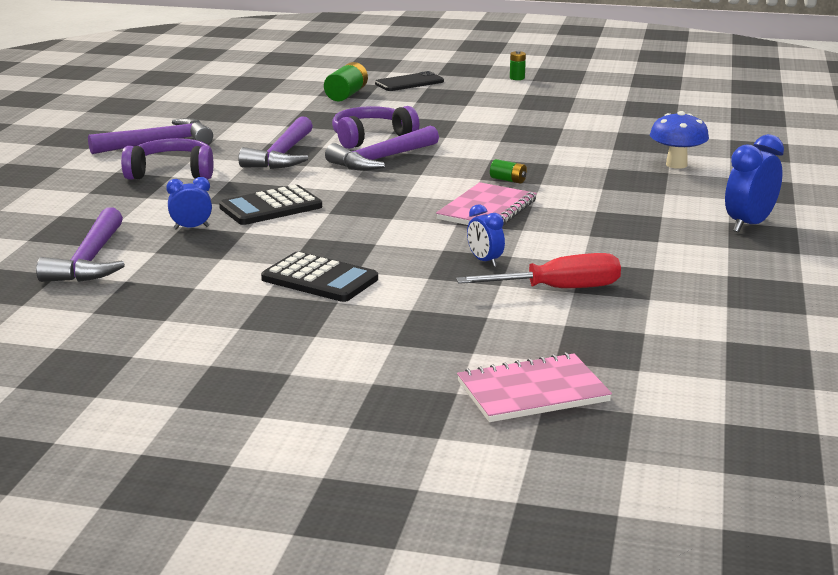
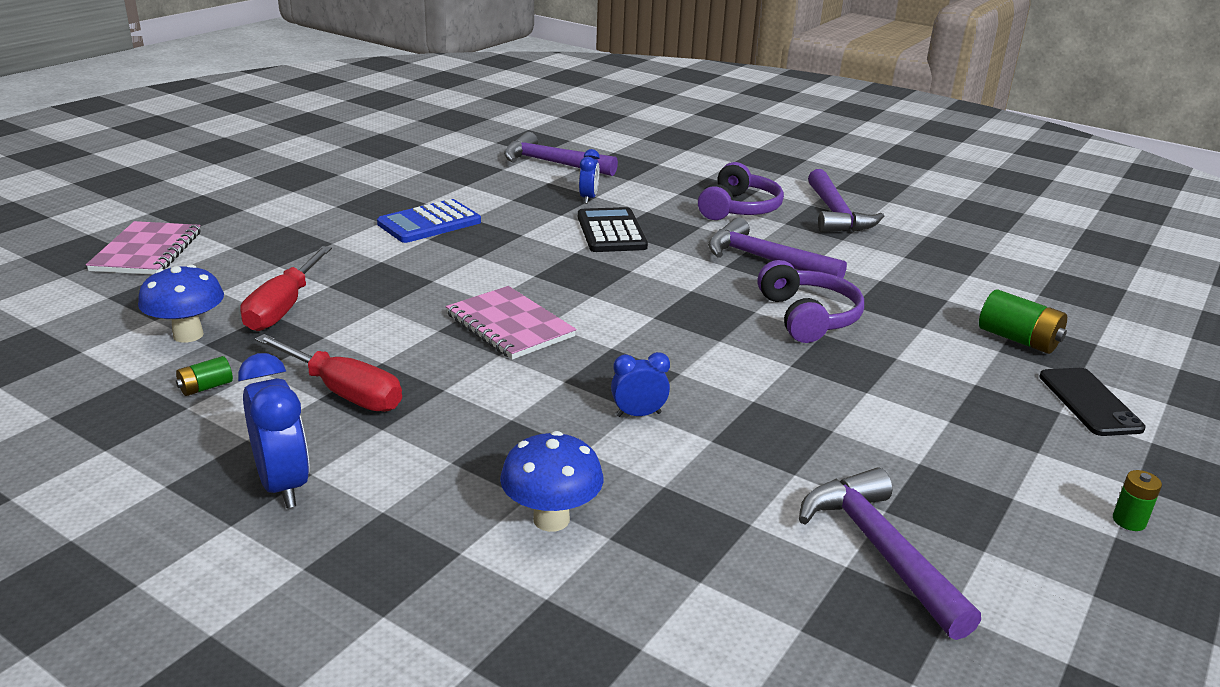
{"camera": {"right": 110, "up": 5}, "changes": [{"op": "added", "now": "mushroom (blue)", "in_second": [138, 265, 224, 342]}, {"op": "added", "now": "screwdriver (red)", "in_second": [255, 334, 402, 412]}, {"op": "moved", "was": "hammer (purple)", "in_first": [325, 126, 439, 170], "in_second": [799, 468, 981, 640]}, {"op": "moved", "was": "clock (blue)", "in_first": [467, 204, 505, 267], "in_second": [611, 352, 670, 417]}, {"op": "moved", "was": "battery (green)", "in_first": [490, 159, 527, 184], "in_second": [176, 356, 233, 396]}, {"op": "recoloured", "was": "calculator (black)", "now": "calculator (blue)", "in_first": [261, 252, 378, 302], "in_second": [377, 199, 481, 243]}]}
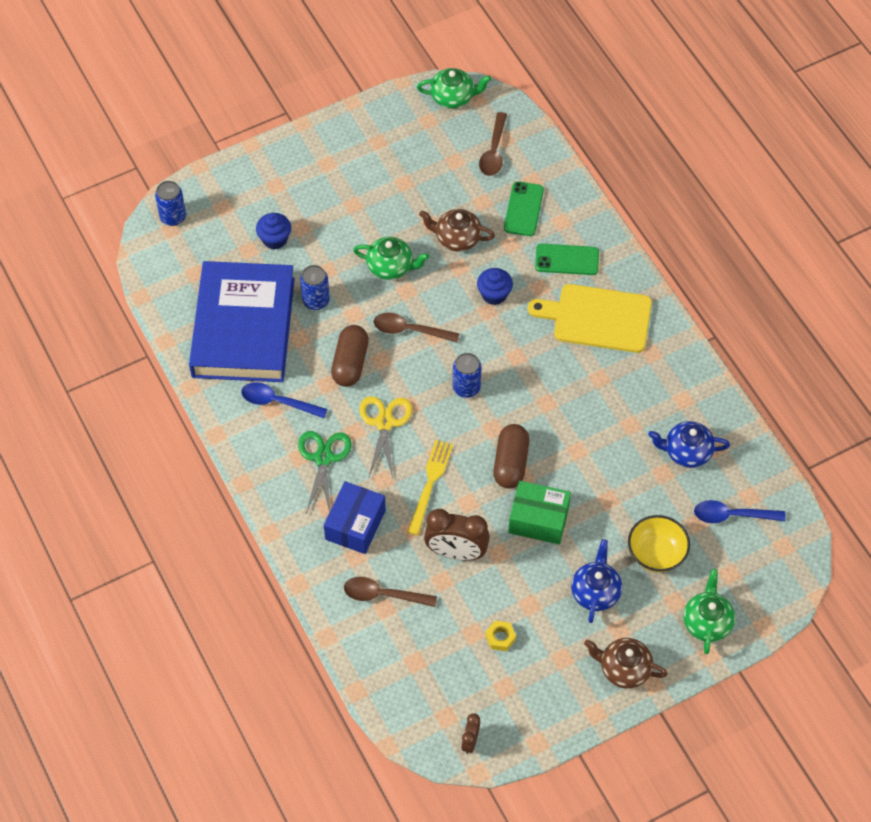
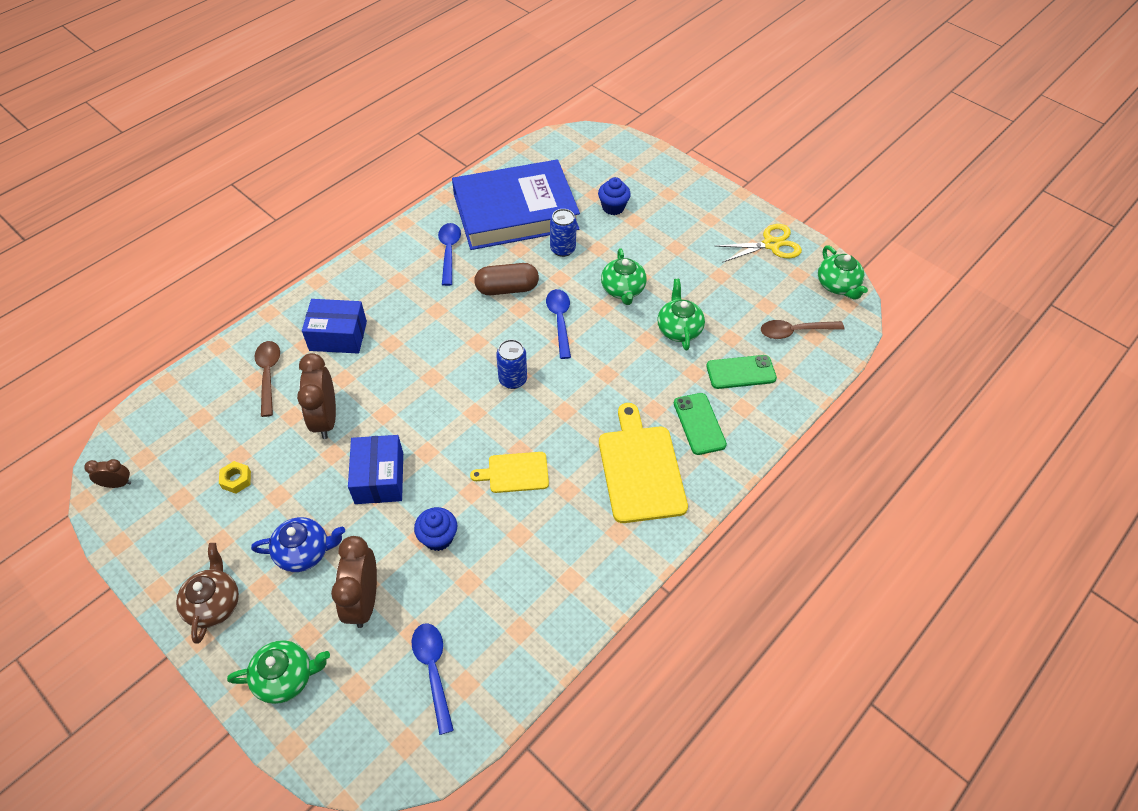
{"camera": {"right": 70, "up": -5}, "changes": [{"op": "removed", "was": "can (blue)", "in_first": [155, 181, 186, 226]}, {"op": "removed", "was": "scissors (green)", "in_first": [298, 431, 352, 513]}, {"op": "removed", "was": "fork (yellow)", "in_first": [408, 440, 453, 535]}, {"op": "removed", "was": "capsule (brown)", "in_first": [493, 424, 529, 488]}, {"op": "removed", "was": "teapot (blue)", "in_first": [649, 421, 730, 468]}, {"op": "added", "now": "cutting board (yellow)", "in_second": [470, 452, 549, 493]}, {"op": "moved", "was": "scissors (yellow)", "in_first": [359, 396, 412, 478], "in_second": [716, 224, 802, 263]}, {"op": "moved", "was": "cupcake (blue)", "in_first": [477, 268, 513, 305], "in_second": [414, 507, 457, 551]}, {"op": "replaced", "was": "bowl (yellow)", "now": "clock (brown)", "in_first": [628, 515, 690, 572], "in_second": [331, 536, 377, 628]}, {"op": "recoloured", "was": "spoon (brown)", "now": "spoon (blue)", "in_first": [374, 313, 459, 343], "in_second": [546, 289, 571, 359]}, {"op": "recoloured", "was": "teapot (brown)", "now": "teapot (green)", "in_first": [419, 209, 495, 252], "in_second": [658, 279, 705, 351]}, {"op": "recoloured", "was": "box (green)", "now": "box (blue)", "in_first": [508, 481, 571, 544], "in_second": [348, 435, 403, 504]}]}
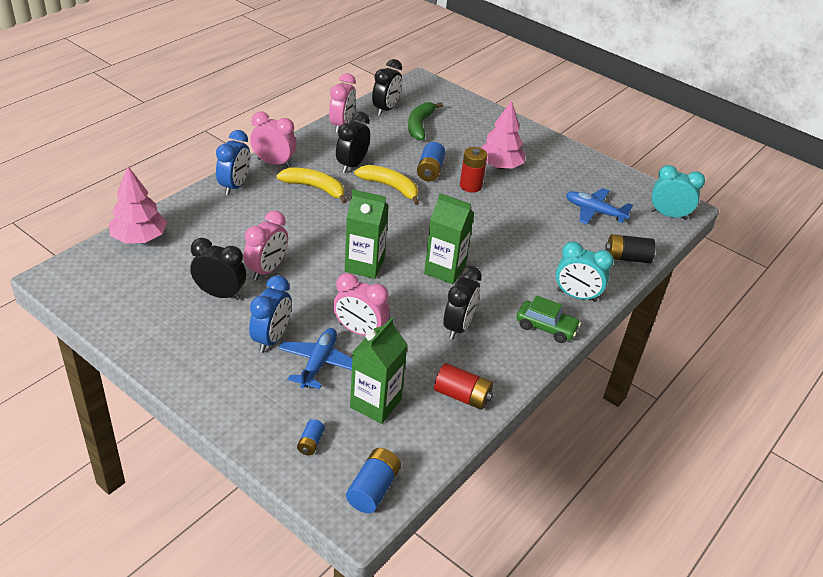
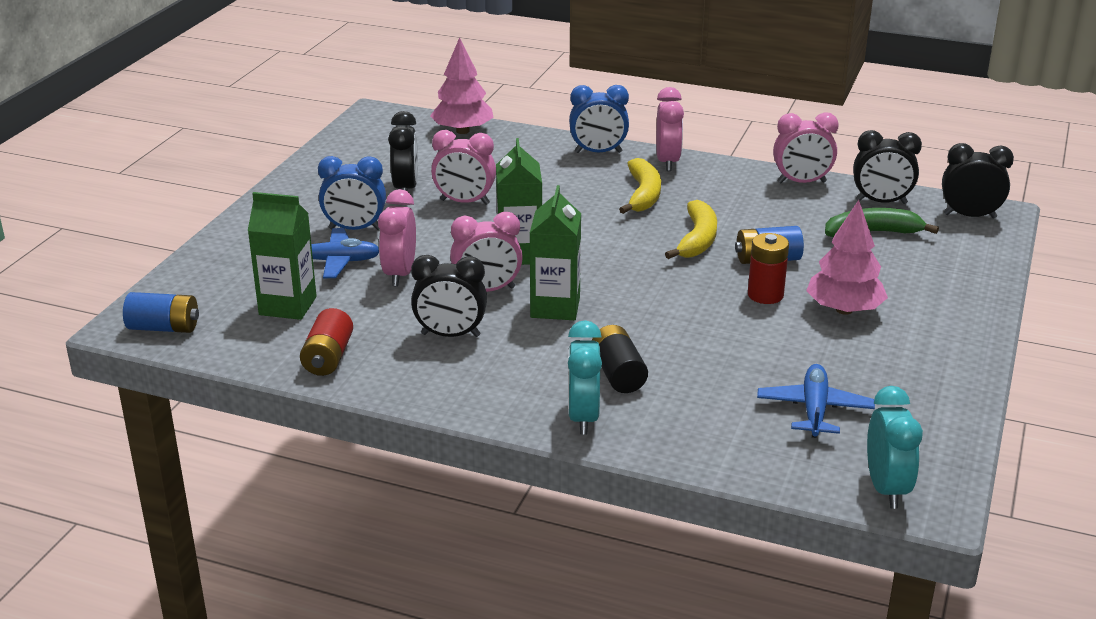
{"camera": {"right": 75, "up": -10}, "changes": [{"op": "removed", "was": "battery (blue)", "in_first": [297, 419, 325, 455]}, {"op": "removed", "was": "car (green)", "in_first": [516, 295, 581, 343]}, {"op": "added", "now": "clock (pink)", "in_second": [450, 212, 523, 292]}, {"op": "moved", "was": "clock (black)", "in_first": [336, 112, 370, 173], "in_second": [942, 143, 1014, 219]}, {"op": "moved", "was": "battery (black)", "in_first": [605, 234, 656, 263], "in_second": [592, 325, 648, 393]}]}
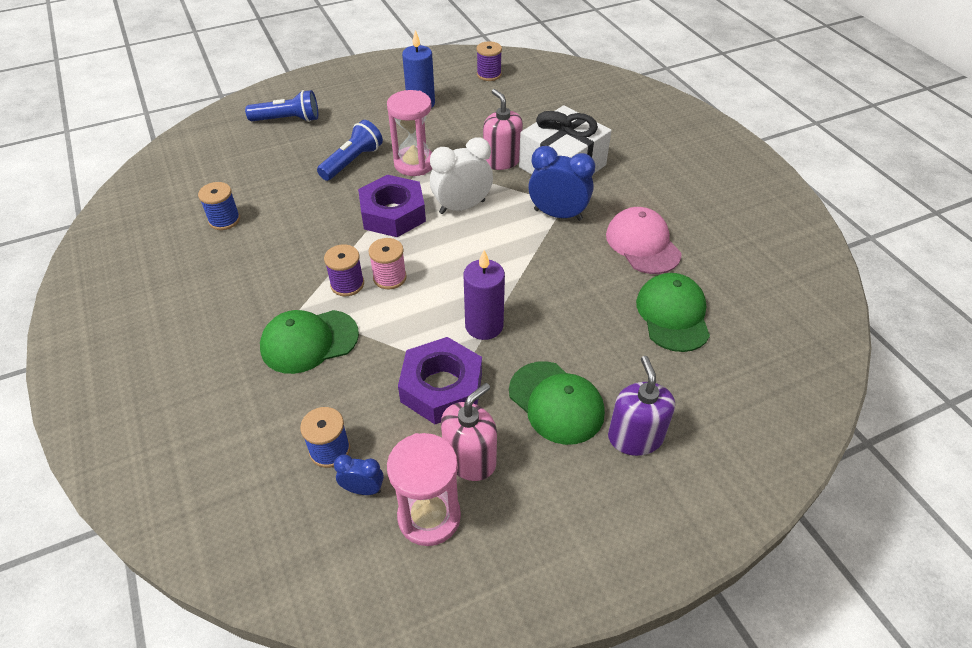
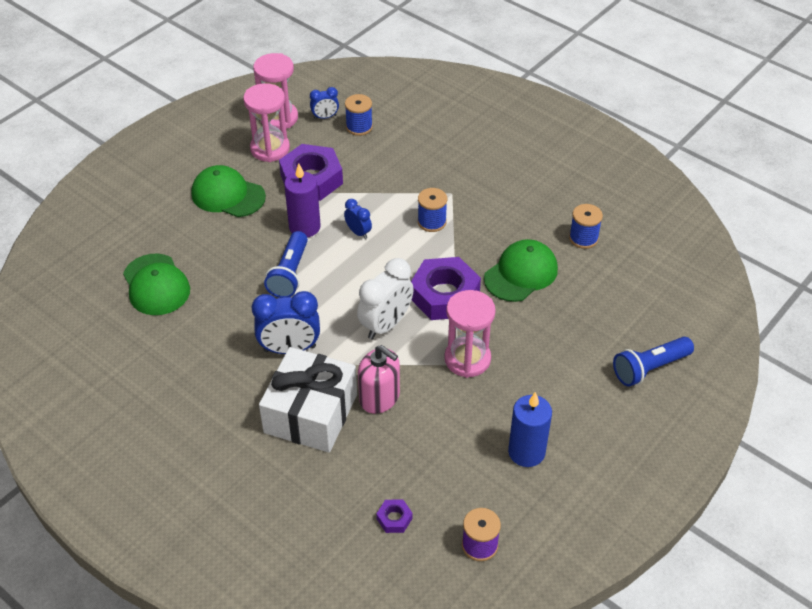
{"camera": {"right": 155, "up": 0}, "changes": [{"op": "removed", "was": "spool (pink)", "in_first": [368, 238, 407, 289]}, {"op": "removed", "was": "cap (pink)", "in_first": [606, 207, 682, 274]}, {"op": "removed", "was": "soap dispenser (purple)", "in_first": [608, 356, 675, 456]}, {"op": "added", "now": "clock (blue)", "in_second": [344, 199, 372, 239]}, {"op": "added", "now": "nut (purple)", "in_second": [376, 499, 413, 533]}, {"op": "moved", "was": "cap (green)", "in_first": [260, 310, 359, 374], "in_second": [484, 239, 558, 302]}, {"op": "moved", "was": "flashlight (blue)", "in_first": [317, 120, 383, 181], "in_second": [264, 231, 308, 298]}, {"op": "replaced", "was": "soap dispenser (pink)", "now": "hourglass (pink)", "in_first": [441, 383, 497, 481], "in_second": [243, 83, 290, 162]}, {"op": "recoloured", "was": "spool (purple)", "now": "spool (blue)", "in_first": [324, 244, 364, 296], "in_second": [418, 188, 447, 232]}]}
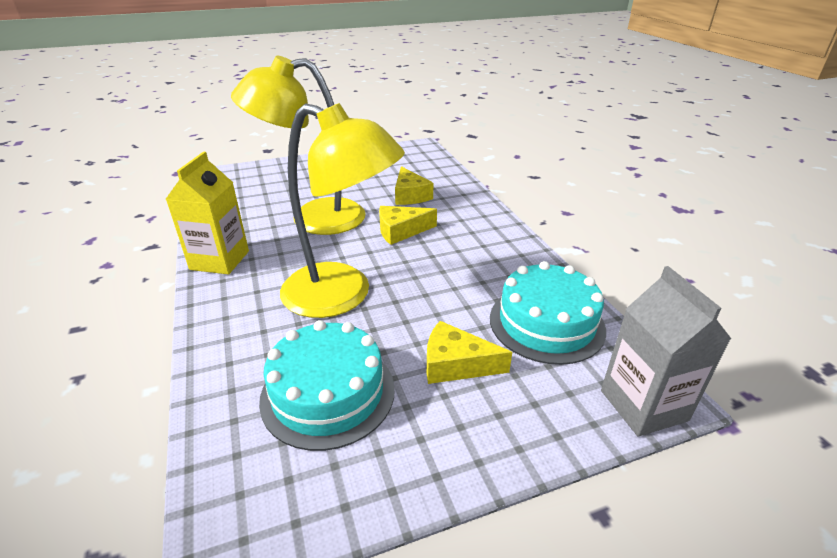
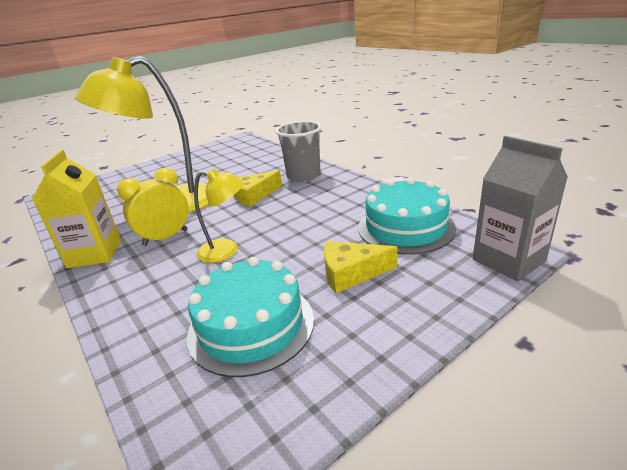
{"camera": {"right": -15, "up": -5}, "changes": [{"op": "removed", "was": "cheese (yellow)", "in_first": [395, 166, 433, 205]}, {"op": "added", "now": "clock (yellow)", "in_second": [117, 168, 189, 246]}, {"op": "added", "now": "cup (grey)", "in_second": [276, 121, 322, 182]}, {"op": "resized", "was": "lamp (yellow)", "in_first": [280, 103, 405, 318], "in_second": [194, 168, 245, 263], "ratio": 0.5}]}
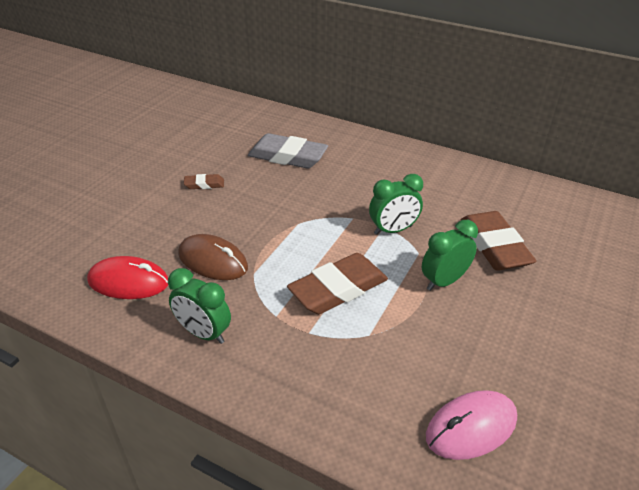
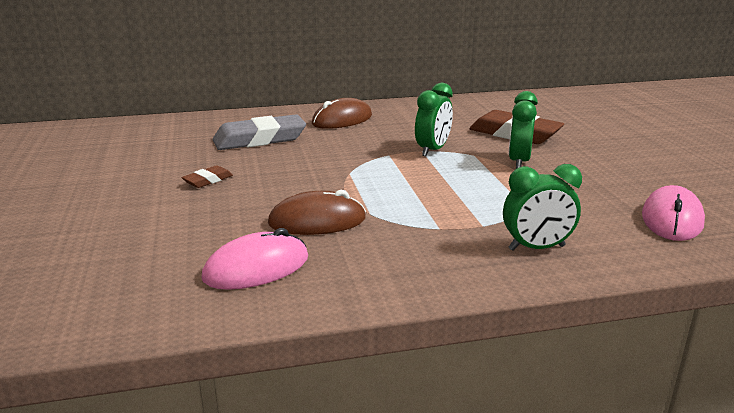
{"camera": {"right": -40, "up": -15}, "changes": [{"op": "removed", "was": "eraser (brown)", "in_first": [287, 253, 388, 314]}, {"op": "added", "now": "mouse (brown)", "in_second": [312, 98, 372, 129]}, {"op": "moved", "was": "clock (green)", "in_first": [168, 268, 231, 344], "in_second": [503, 164, 582, 251]}, {"op": "recoloured", "was": "mouse (red)", "now": "mouse (pink)", "in_first": [87, 256, 168, 299], "in_second": [201, 228, 308, 290]}]}
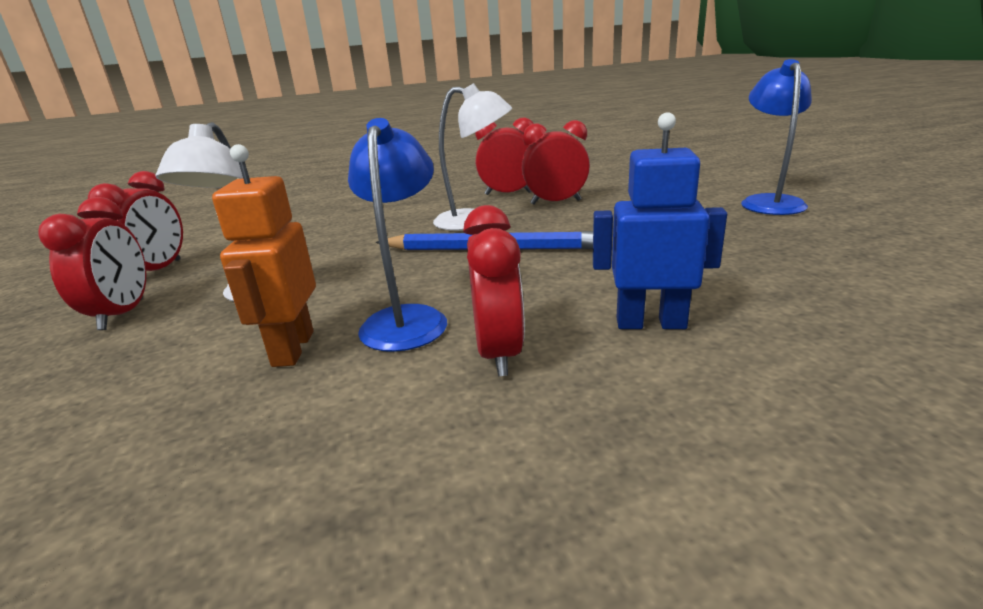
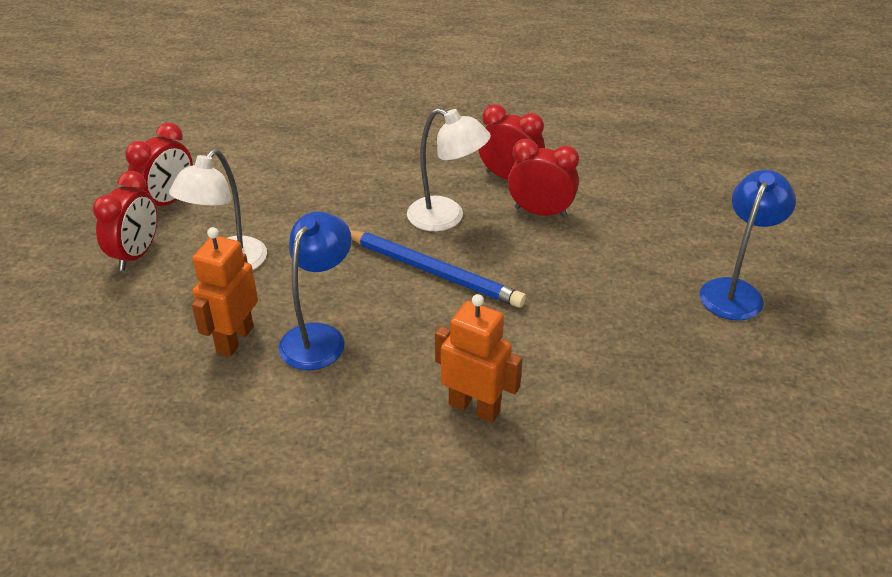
{"camera": {"right": 20, "up": 15}, "changes": [{"op": "removed", "was": "clock (red)", "in_first": [463, 205, 525, 376]}, {"op": "recoloured", "was": "robot (blue)", "now": "robot (orange)", "in_first": [593, 112, 727, 329], "in_second": [435, 294, 523, 423]}]}
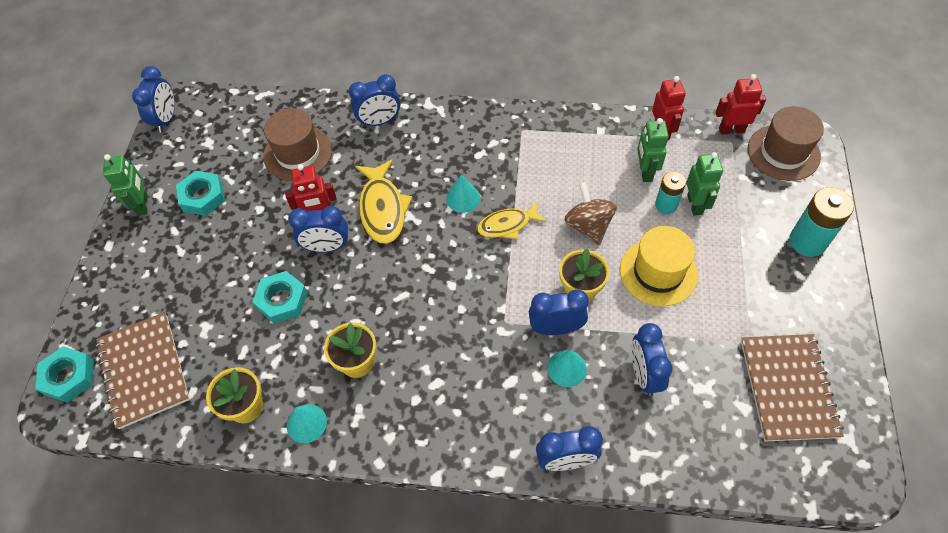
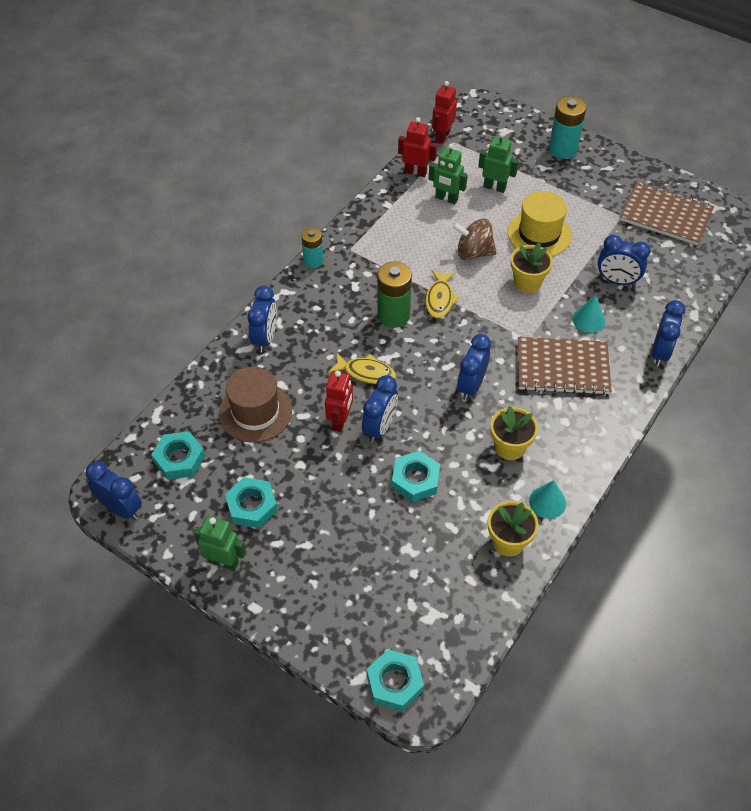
{"camera": {"right": -65, "up": -5}, "changes": [{"op": "removed", "was": "hat (brown)", "in_first": [748, 106, 824, 181]}, {"op": "added", "now": "nut (turquoise)", "in_second": [151, 431, 205, 480]}, {"op": "moved", "was": "notebook (brown)", "in_first": [95, 312, 190, 429], "in_second": [518, 337, 612, 395]}, {"op": "moved", "was": "clock (blue)", "in_first": [529, 289, 589, 335], "in_second": [457, 334, 491, 400]}, {"op": "moved", "was": "battery (turquoise)", "in_first": [655, 171, 686, 214], "in_second": [301, 228, 323, 268]}, {"op": "replaced", "was": "cone (turquoise)", "now": "battery (green)", "in_first": [446, 174, 480, 213], "in_second": [377, 261, 412, 328]}, {"op": "resized", "was": "fish (yellow)", "in_first": [355, 159, 412, 244], "in_second": [329, 353, 396, 384], "ratio": 0.67}]}
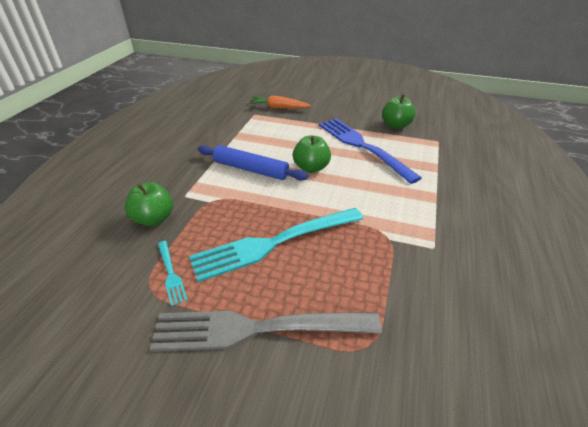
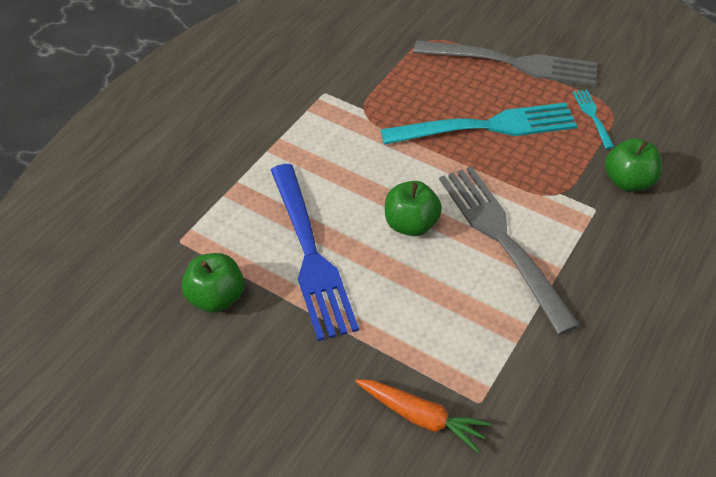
{"camera": {"right": -165, "up": 10}, "changes": [{"op": "replaced", "was": "rolling pin (blue)", "now": "fork (grey)", "in_first": [198, 145, 308, 181], "in_second": [439, 166, 580, 335]}]}
